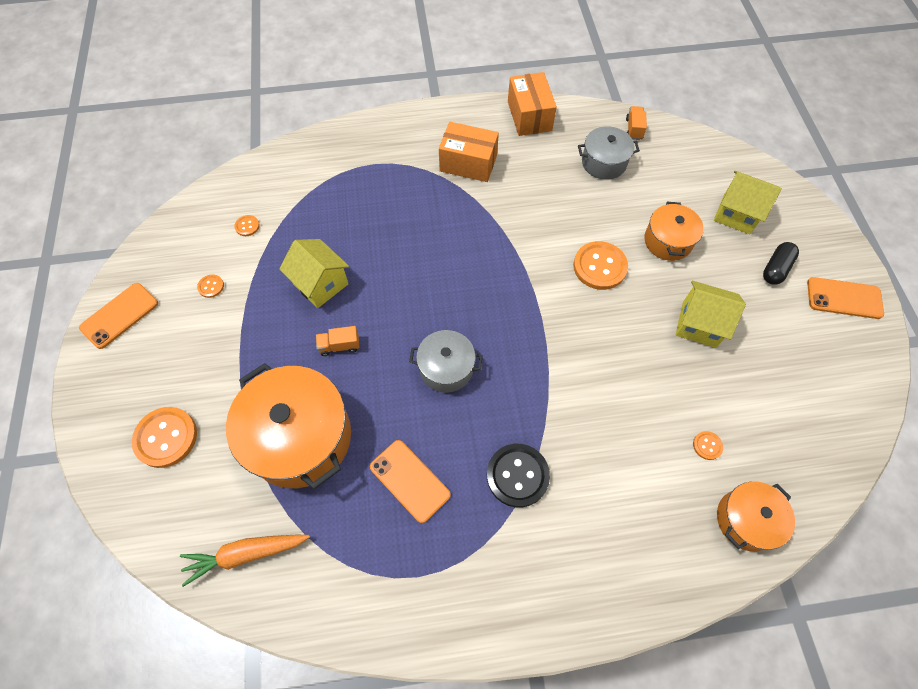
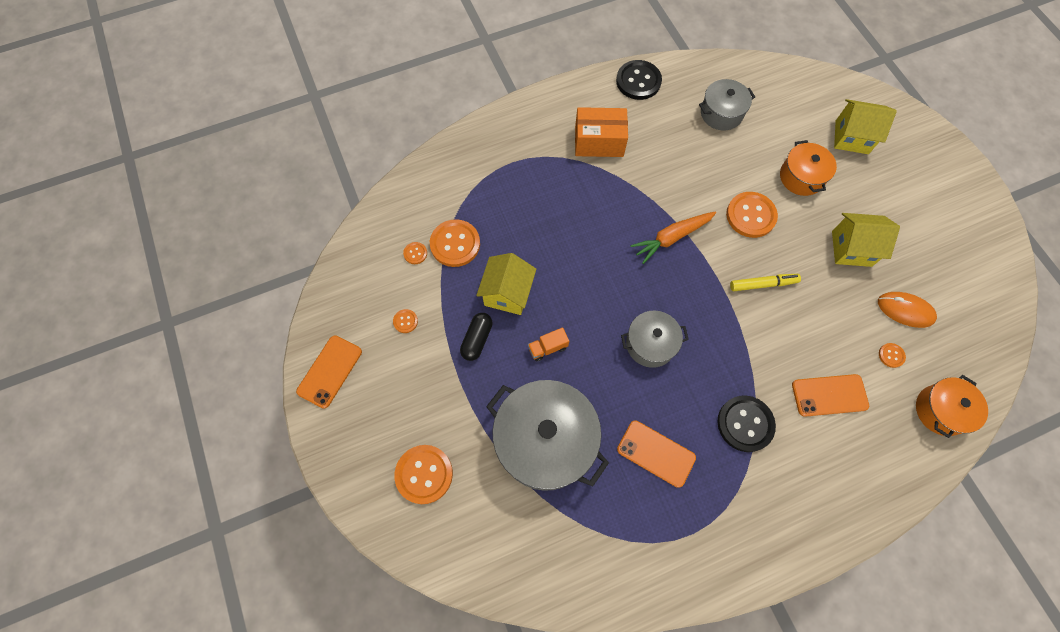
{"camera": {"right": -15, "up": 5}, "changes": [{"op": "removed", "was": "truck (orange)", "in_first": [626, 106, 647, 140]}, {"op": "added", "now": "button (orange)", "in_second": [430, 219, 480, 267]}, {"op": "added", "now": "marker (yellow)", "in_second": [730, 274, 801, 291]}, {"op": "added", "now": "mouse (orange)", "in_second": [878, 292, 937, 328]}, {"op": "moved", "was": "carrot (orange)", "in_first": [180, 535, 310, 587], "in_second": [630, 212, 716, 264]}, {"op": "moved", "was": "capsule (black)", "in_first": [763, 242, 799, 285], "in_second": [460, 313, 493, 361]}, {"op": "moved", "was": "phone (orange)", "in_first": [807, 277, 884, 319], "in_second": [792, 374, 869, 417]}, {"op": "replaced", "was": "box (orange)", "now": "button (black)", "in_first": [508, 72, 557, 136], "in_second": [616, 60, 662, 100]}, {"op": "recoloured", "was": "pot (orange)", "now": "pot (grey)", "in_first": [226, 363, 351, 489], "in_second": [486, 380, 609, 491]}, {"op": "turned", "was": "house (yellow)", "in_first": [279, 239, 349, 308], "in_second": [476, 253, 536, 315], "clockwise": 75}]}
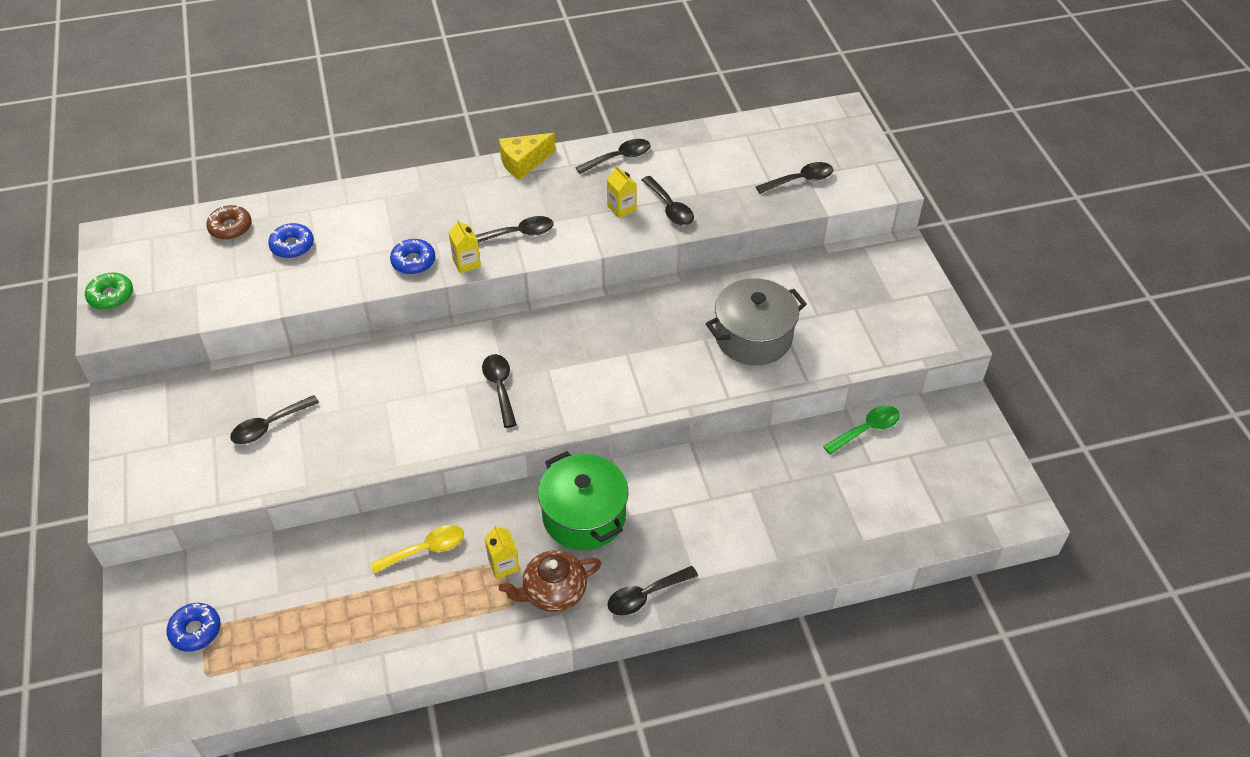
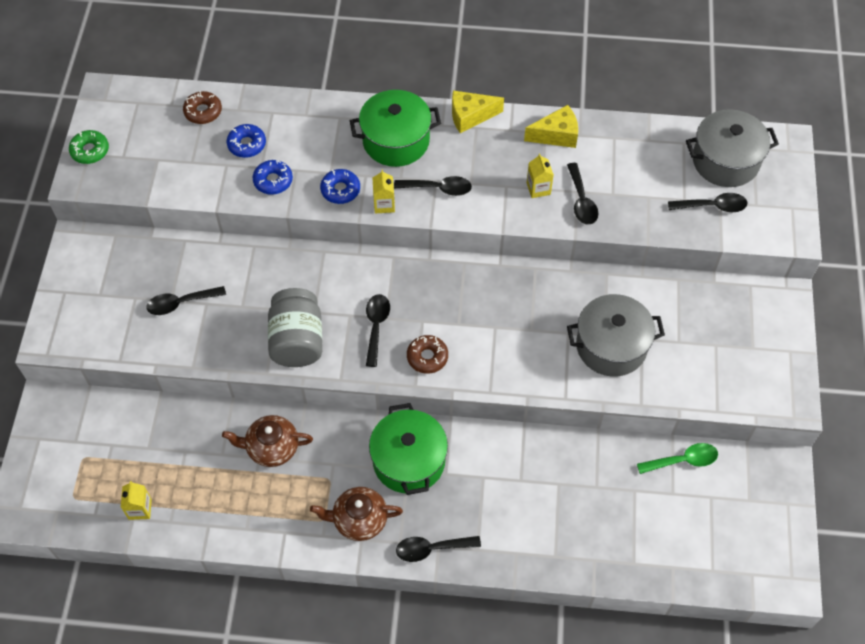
{"camera": {"right": 20, "up": 10}, "changes": [{"op": "added", "now": "jar (grey)", "in_second": [268, 288, 322, 367]}, {"op": "added", "now": "pot (green)", "in_second": [350, 90, 441, 167]}, {"op": "added", "now": "donut (brown)", "in_second": [407, 335, 448, 374]}, {"op": "added", "now": "pot (grey)", "in_second": [686, 109, 779, 187]}, {"op": "moved", "was": "donut (blue)", "in_first": [166, 603, 221, 652], "in_second": [253, 160, 293, 195]}, {"op": "moved", "was": "carton (yellow)", "in_first": [484, 525, 520, 579], "in_second": [121, 481, 152, 520]}, {"op": "replaced", "was": "spoon (yellow)", "now": "teapot (brown)", "in_first": [370, 525, 464, 574], "in_second": [222, 415, 313, 467]}, {"op": "replaced", "was": "spoon (black)", "now": "cheese (yellow)", "in_first": [575, 139, 651, 174], "in_second": [524, 105, 578, 148]}]}
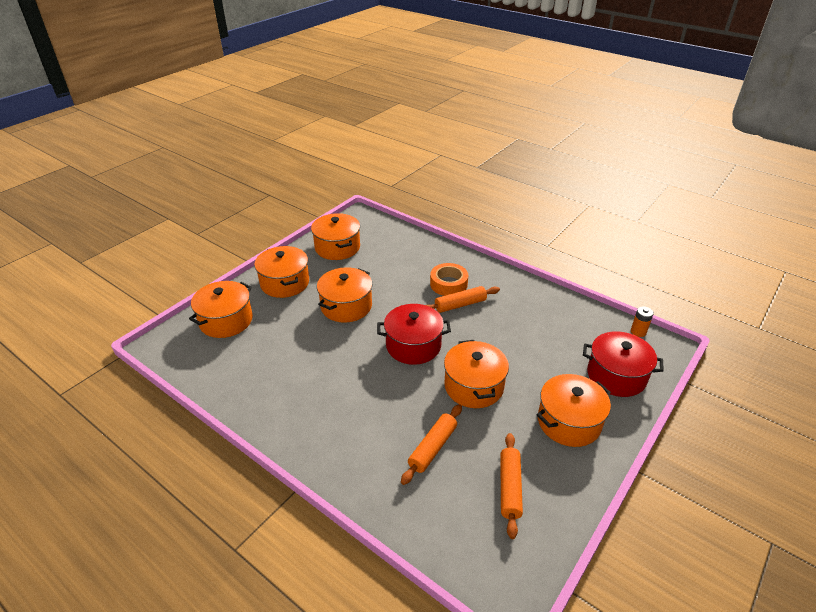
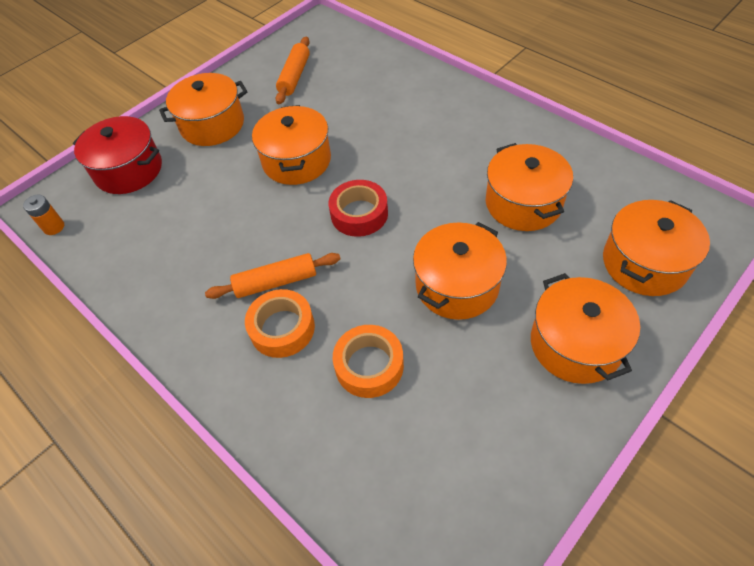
{"camera": {"right": -170, "up": 15}, "changes": [{"op": "removed", "was": "rolling pin (orange)", "in_first": [401, 404, 462, 485]}, {"op": "added", "now": "tape (orange)", "in_second": [333, 325, 404, 398]}, {"op": "moved", "was": "pot (orange)", "in_first": [311, 213, 360, 260], "in_second": [486, 143, 573, 231]}, {"op": "replaced", "was": "pot (red)", "now": "tape (red)", "in_first": [377, 304, 451, 365], "in_second": [329, 180, 388, 237]}]}
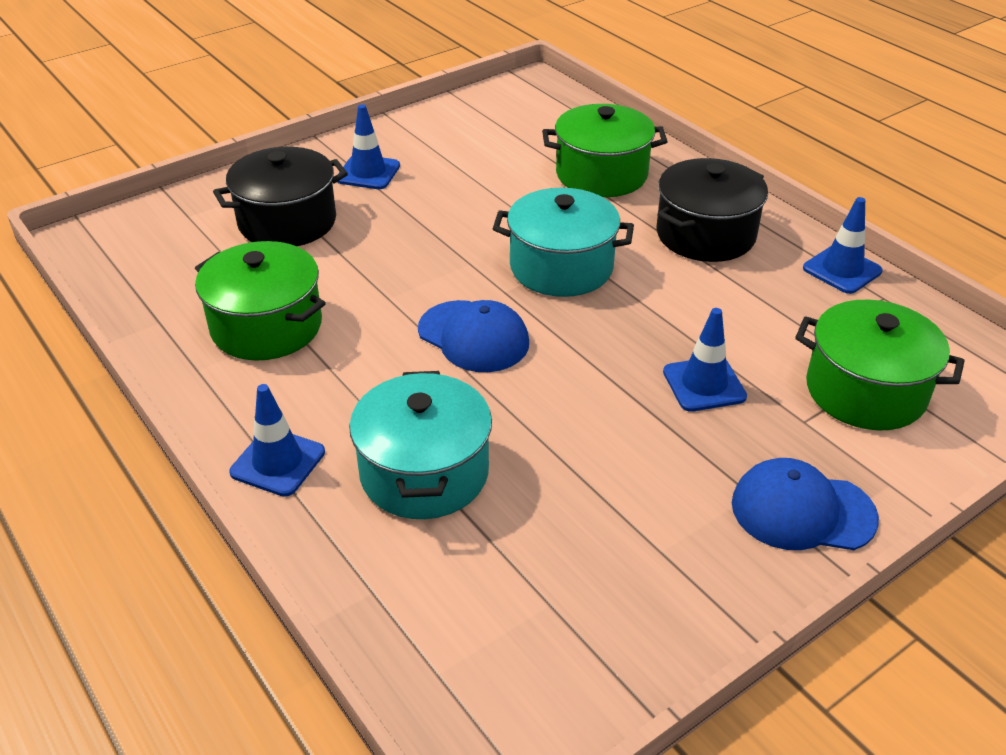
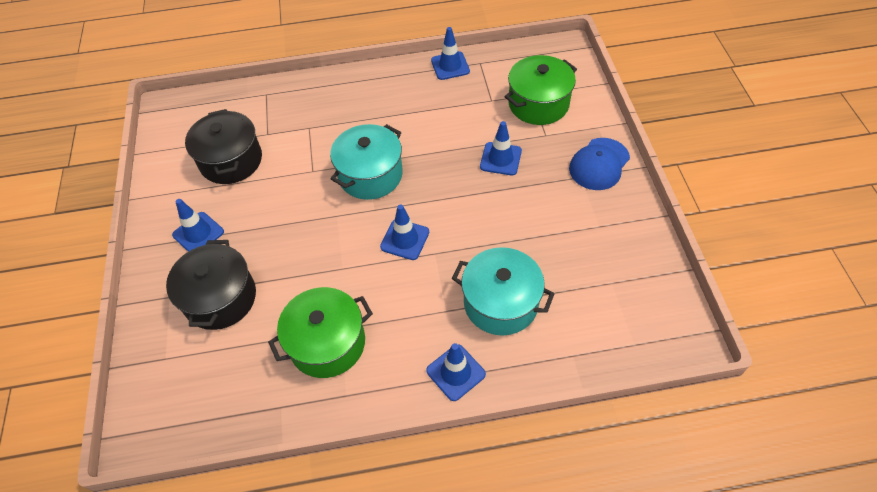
{"camera": {"right": -60, "up": 15}, "changes": [{"op": "removed", "was": "pot (green)", "in_first": [542, 104, 668, 197]}, {"op": "moved", "was": "pot (black)", "in_first": [656, 158, 768, 262], "in_second": [185, 109, 262, 184]}, {"op": "replaced", "was": "cap (blue)", "now": "traffic cone (blue)", "in_first": [418, 300, 529, 372], "in_second": [380, 204, 429, 260]}]}
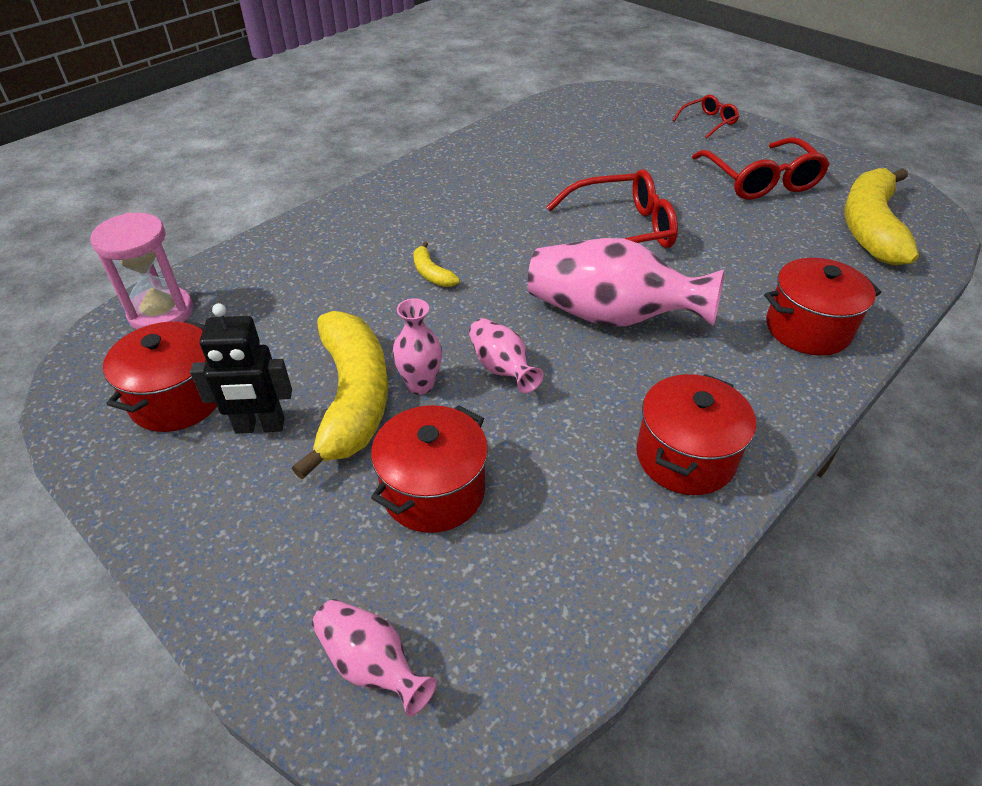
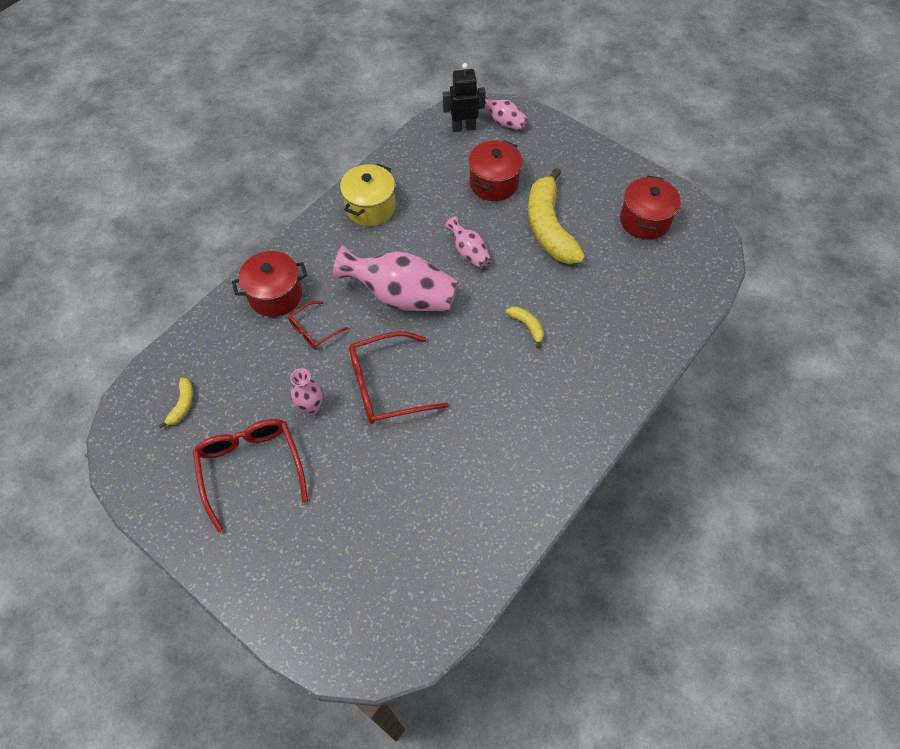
{"camera": {"right": 175, "up": 15}, "changes": [{"op": "removed", "was": "hourglass (pink)", "in_first": [90, 212, 193, 329]}, {"op": "moved", "was": "robot (black)", "in_first": [190, 303, 292, 434], "in_second": [443, 63, 486, 132]}, {"op": "moved", "was": "vase (pink)", "in_first": [393, 298, 442, 395], "in_second": [290, 368, 323, 415]}, {"op": "moved", "was": "glasses (red)", "in_first": [672, 95, 739, 138], "in_second": [288, 301, 348, 349]}, {"op": "recoloured", "was": "pot (red)", "now": "pot (yellow)", "in_first": [636, 374, 756, 495], "in_second": [340, 163, 395, 226]}, {"op": "resized", "was": "banana (yellow)", "in_first": [844, 168, 919, 265], "in_second": [159, 377, 193, 428], "ratio": 0.42}]}
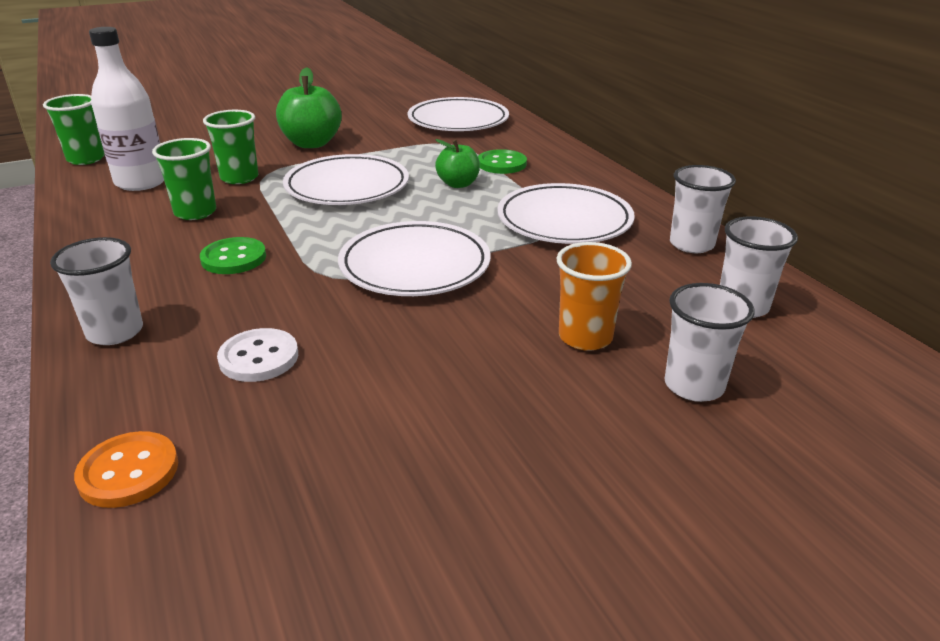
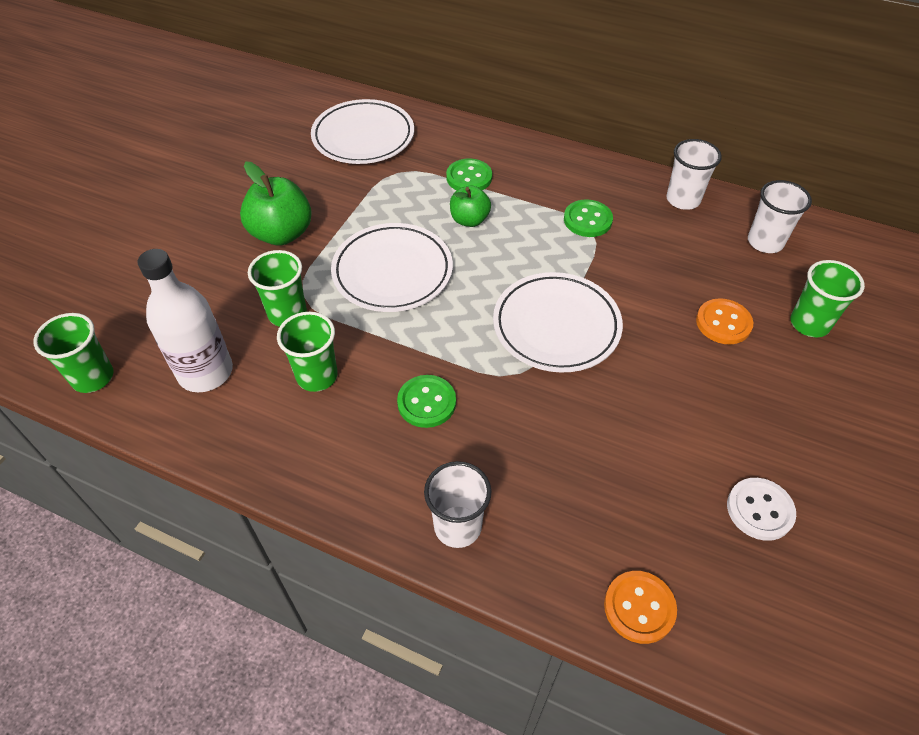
{"camera": {"right": -40, "up": 20}, "changes": [{"op": "moved", "was": "button (white)", "in_first": [217, 328, 298, 382], "in_second": [727, 478, 796, 541]}, {"op": "replaced", "was": "plate (white)", "now": "button (green)", "in_first": [497, 183, 635, 244], "in_second": [564, 199, 613, 237]}, {"op": "replaced", "was": "cup (orange)", "now": "button (orange)", "in_first": [556, 242, 632, 351], "in_second": [696, 298, 753, 344]}, {"op": "recoloured", "was": "cup (white)", "now": "cup (green)", "in_first": [665, 283, 754, 402], "in_second": [790, 260, 865, 337]}]}
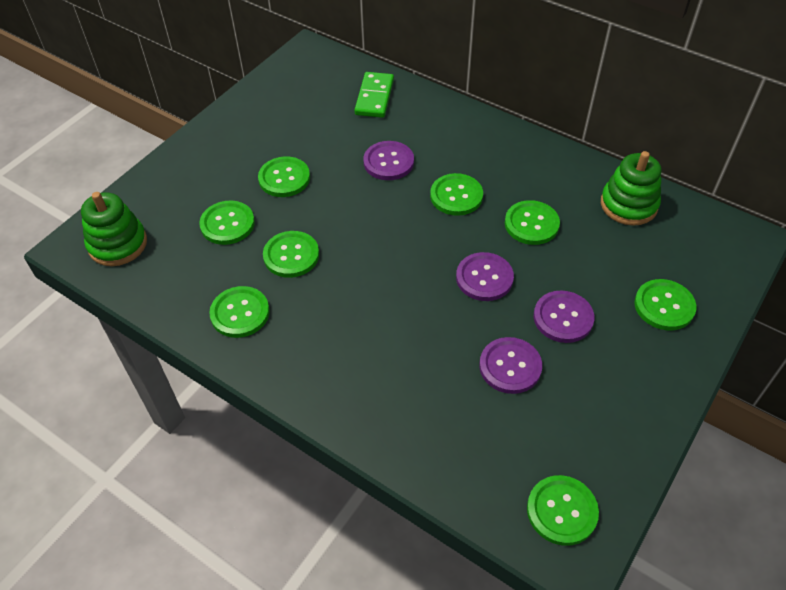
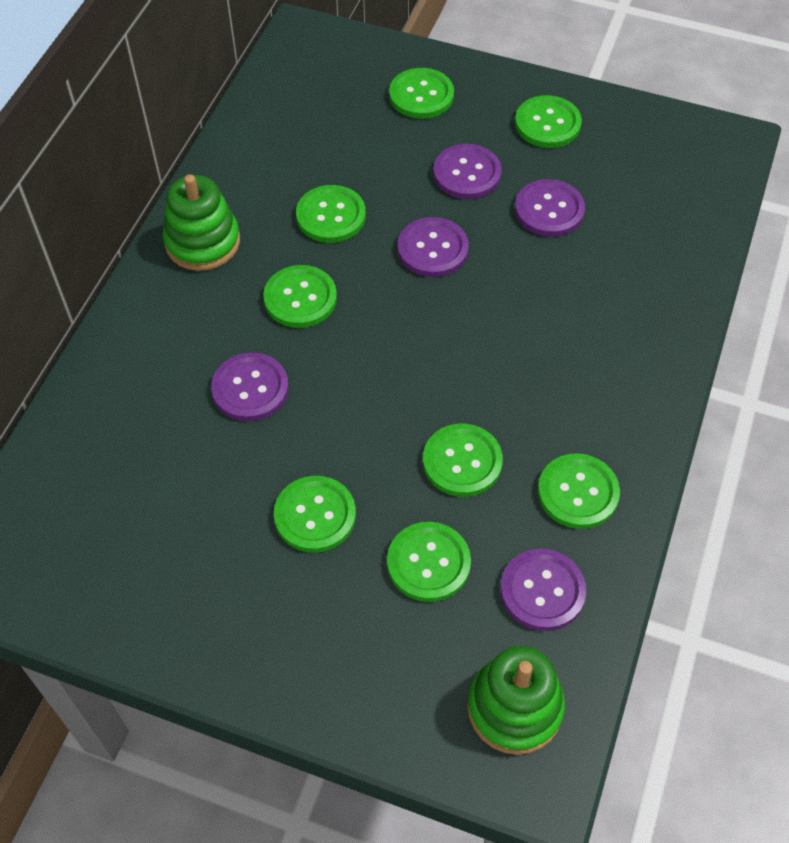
{"camera": {"right": -105, "up": 5}, "changes": [{"op": "removed", "was": "domino (green)", "in_first": [354, 72, 394, 118]}, {"op": "added", "now": "button (purple)", "in_second": [500, 549, 586, 631]}, {"op": "moved", "was": "button (green)", "in_first": [527, 475, 599, 546], "in_second": [515, 95, 582, 148]}, {"op": "moved", "was": "stacking toy (green)", "in_first": [601, 151, 661, 226], "in_second": [163, 174, 240, 271]}]}
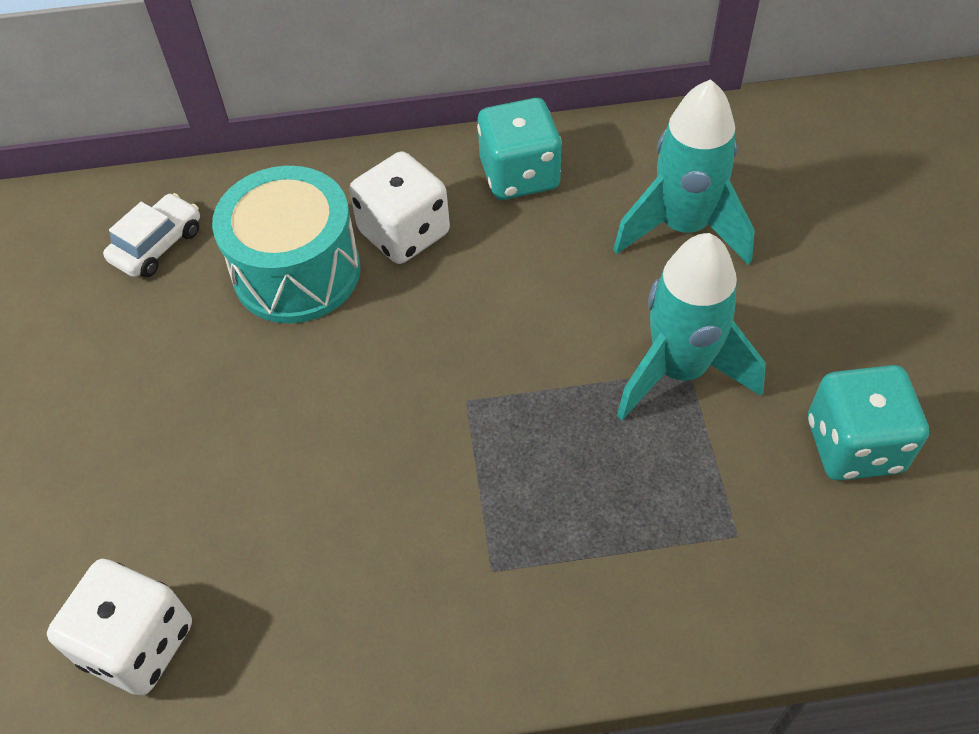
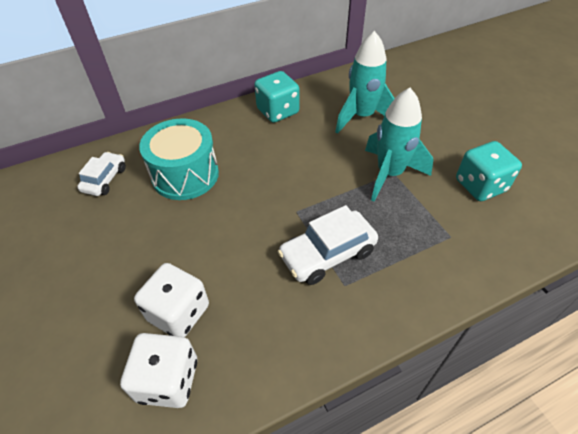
{"camera": {"right": -20, "up": -5}, "changes": [{"op": "added", "now": "car (white)", "in_second": [278, 205, 378, 285]}, {"op": "moved", "was": "dice (white)", "in_first": [349, 151, 450, 264], "in_second": [134, 263, 209, 337]}]}
